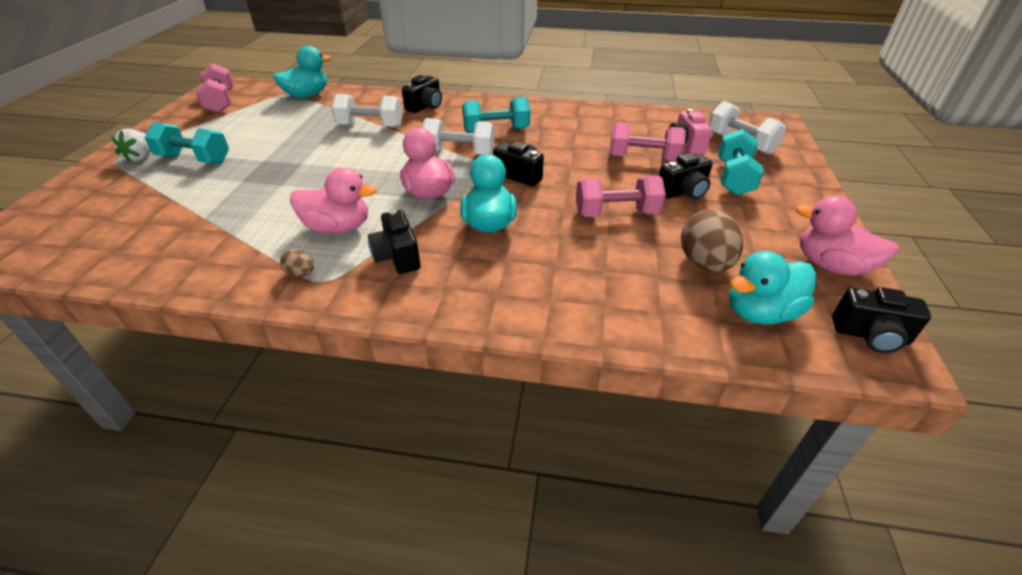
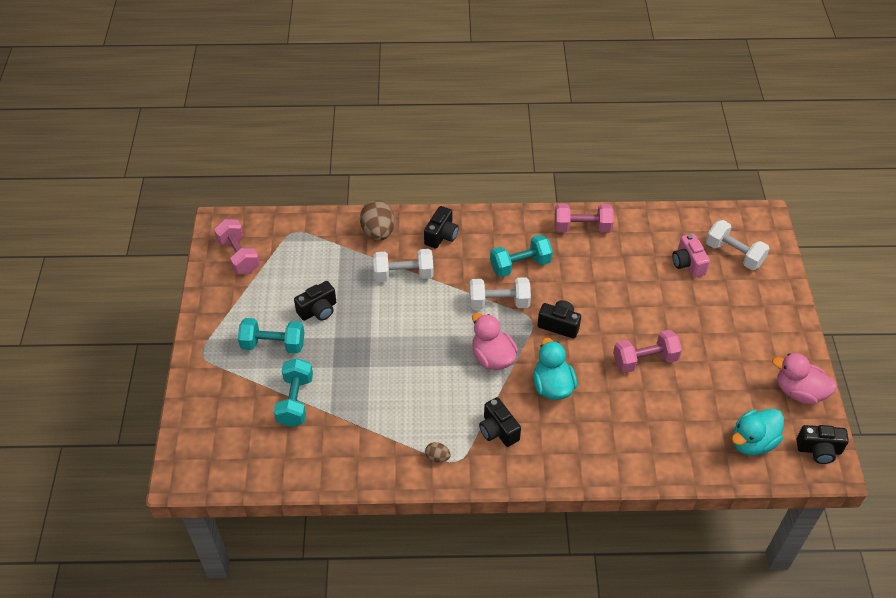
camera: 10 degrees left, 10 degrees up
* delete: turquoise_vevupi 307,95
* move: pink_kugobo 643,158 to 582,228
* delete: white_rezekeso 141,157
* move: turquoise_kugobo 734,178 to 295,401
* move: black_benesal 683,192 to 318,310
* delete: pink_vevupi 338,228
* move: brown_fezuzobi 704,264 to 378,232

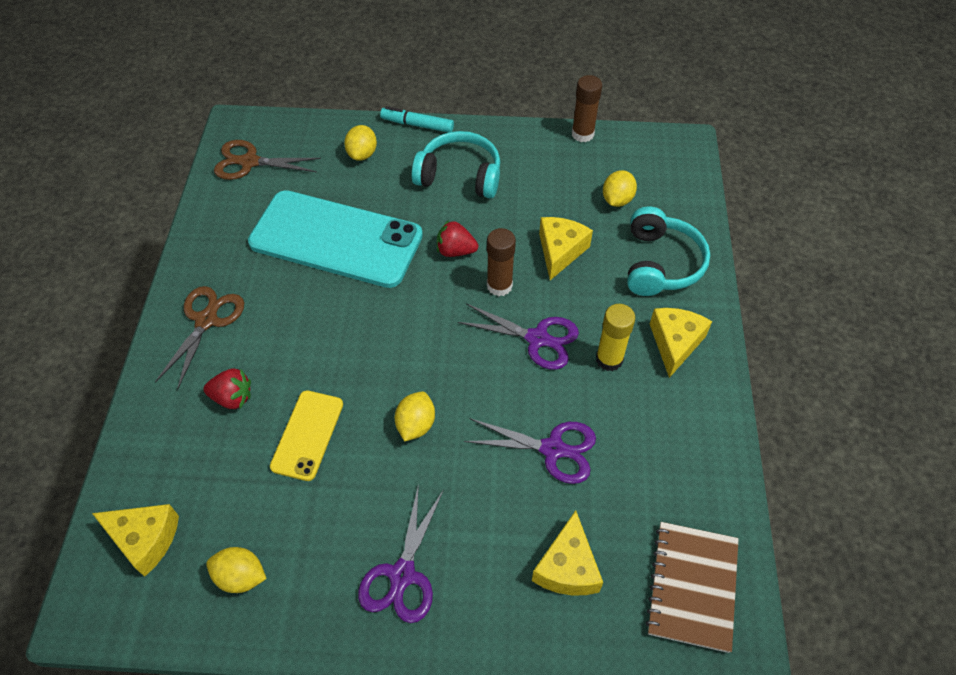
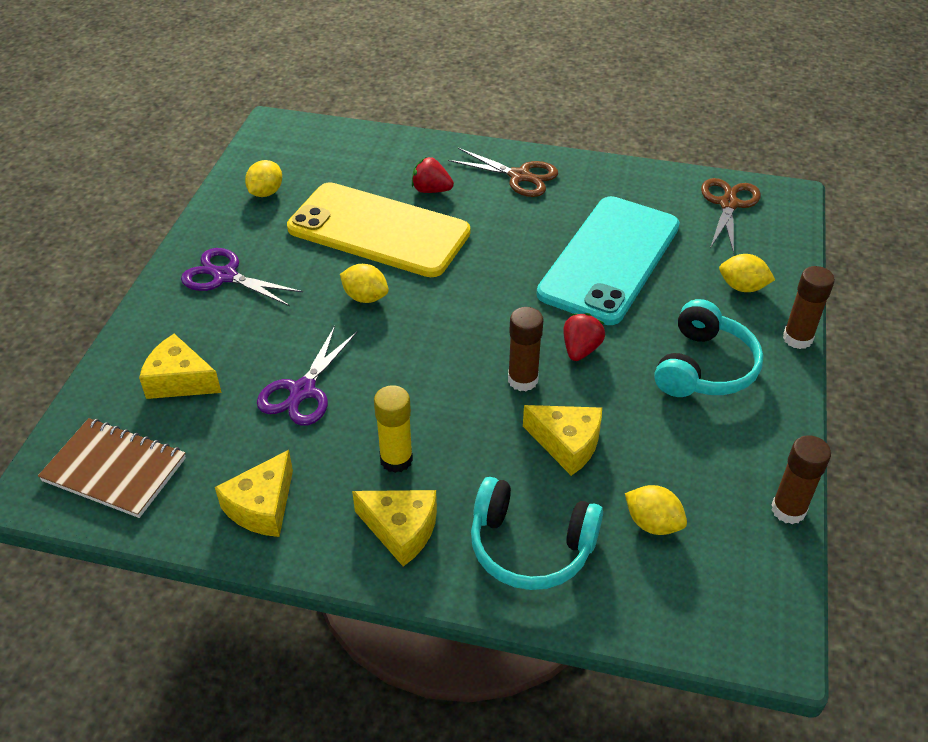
camera: 100 degrees right, 10 degrees down
* replace: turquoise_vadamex 417,125 to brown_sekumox 797,338
* delete: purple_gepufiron 537,338
* rotate: red_rezekeso 232,397 = 431,190 90 degrees clockwise
* resize: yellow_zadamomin 307,435 = 378,230 x2.02
* move: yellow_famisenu 145,539 to 262,507

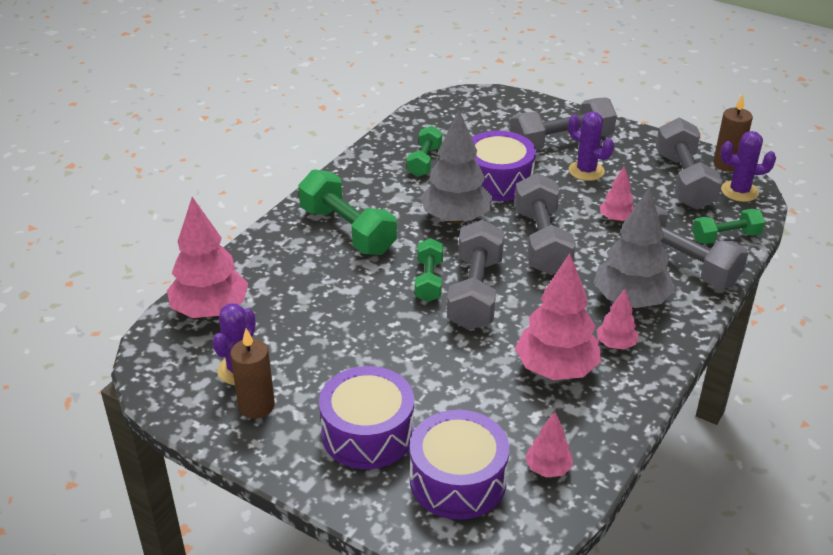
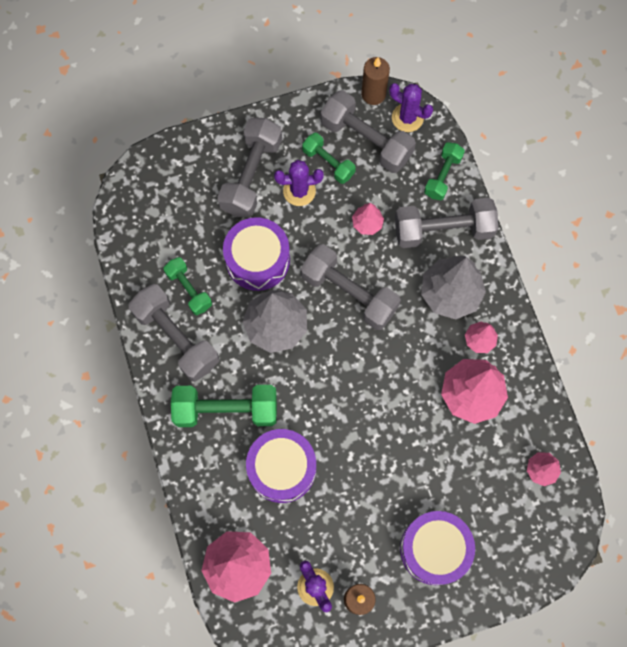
camera: 50 degrees left, 35 degrees up
* rotate: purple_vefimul 739,191 = 407,118 75 degrees clockwise
* move: grey_kugobo 475,293 to 176,338
* move: green_kugobo 429,281 to 328,163
* move: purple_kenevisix 458,480 to 282,468

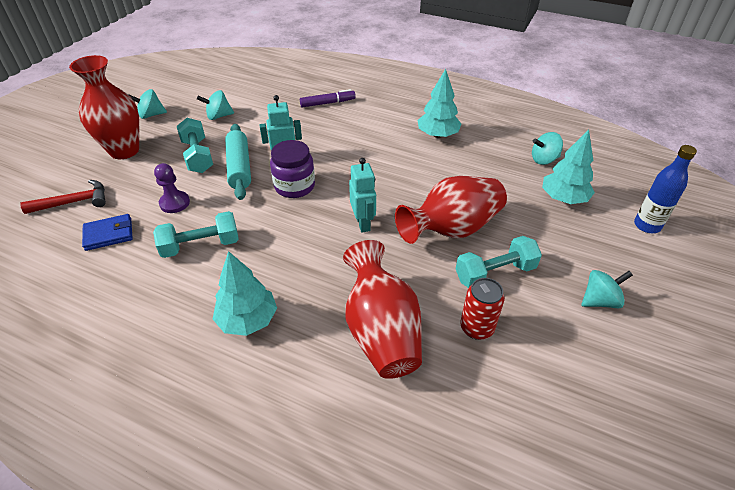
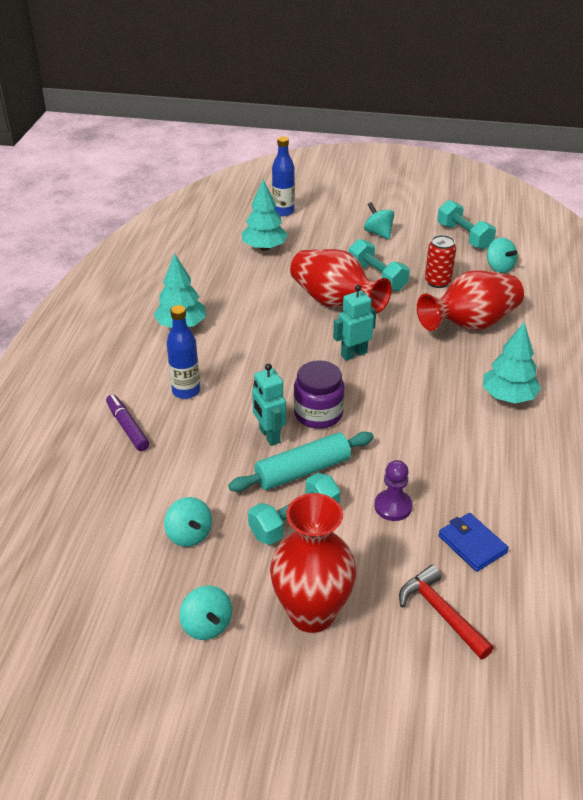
camera: 105 degrees left, 5 degrees down
* move: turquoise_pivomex 544,160 to 499,267
* move: turquoise_kugobo 201,245 to 464,236
* insert: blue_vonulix 186,391

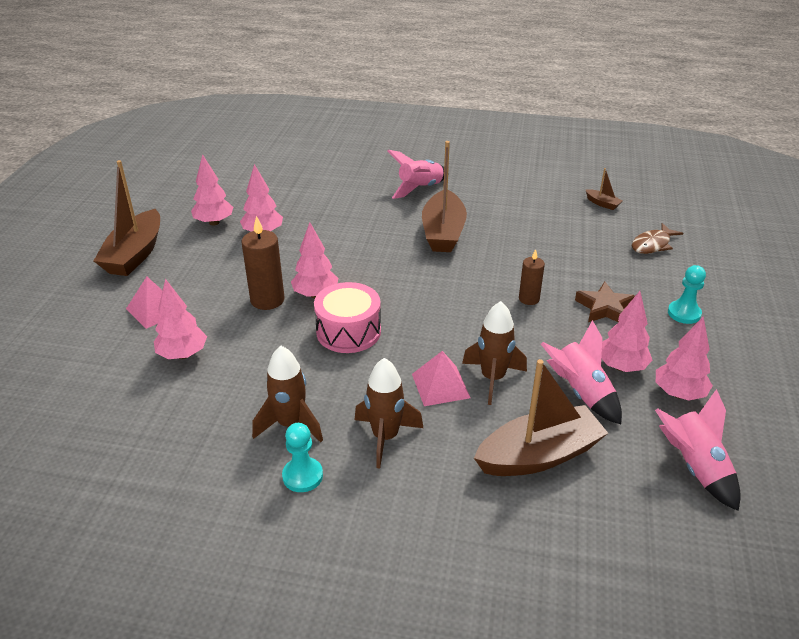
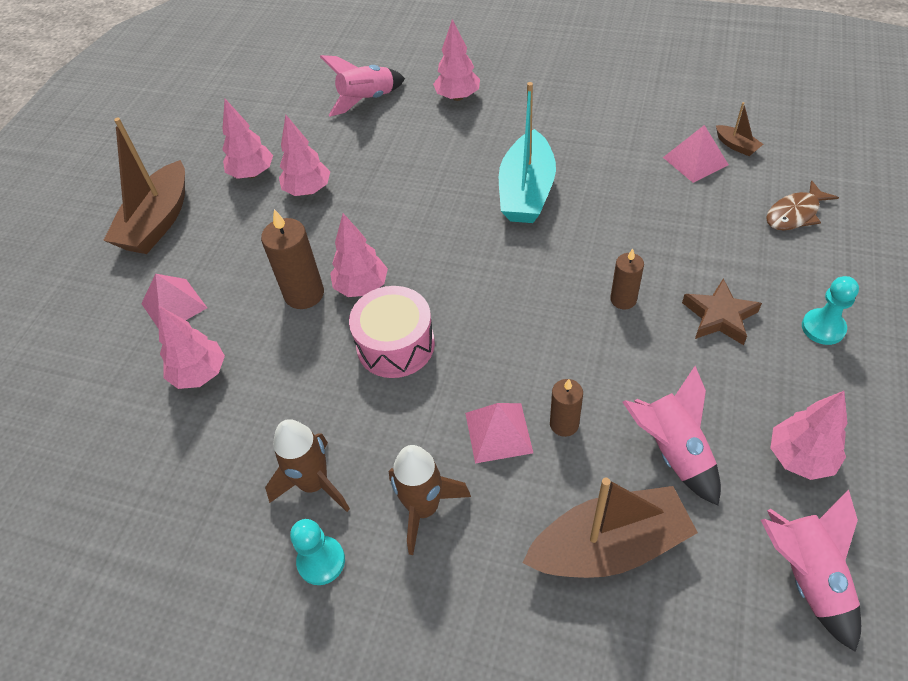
camera: 10 degrees right, 15 degrees up
* recolor: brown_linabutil 443,232 to turquoise_linabutil 526,191
* move: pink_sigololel 420,189 to 367,100
* move: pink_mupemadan 621,367 to 458,97
* replace: brown_sigololel 492,378 to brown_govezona 564,424
* insert: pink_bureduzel 695,161

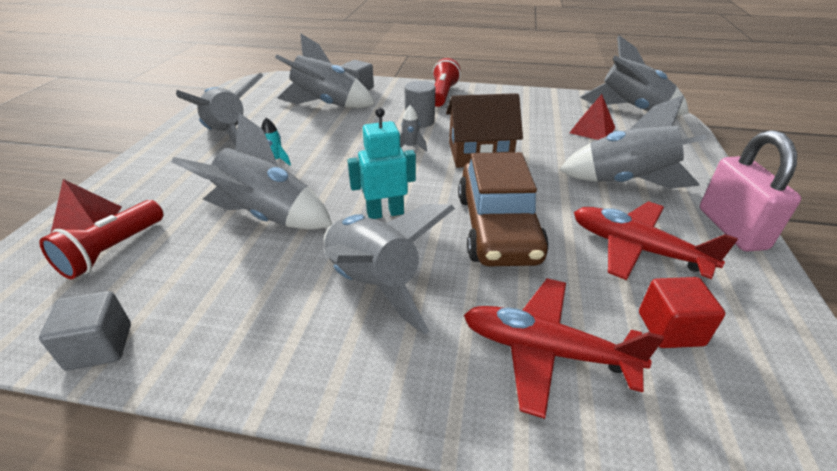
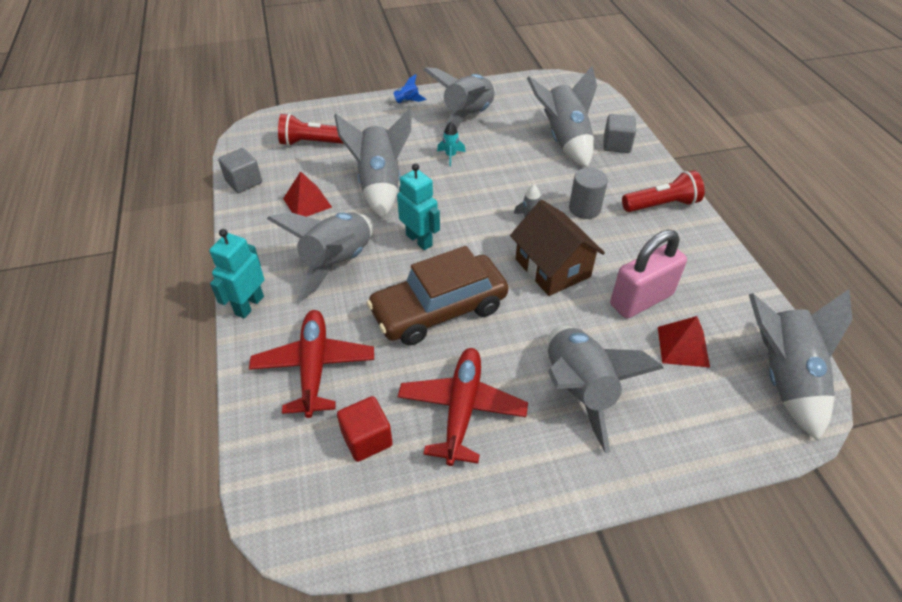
camera: 65 degrees right, 10 degrees up
* move: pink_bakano 731,228 to 641,300
* move: red_bureduzel 87,222 to 307,202
* insert: blue_sigololel 406,102
* insert: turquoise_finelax 249,305

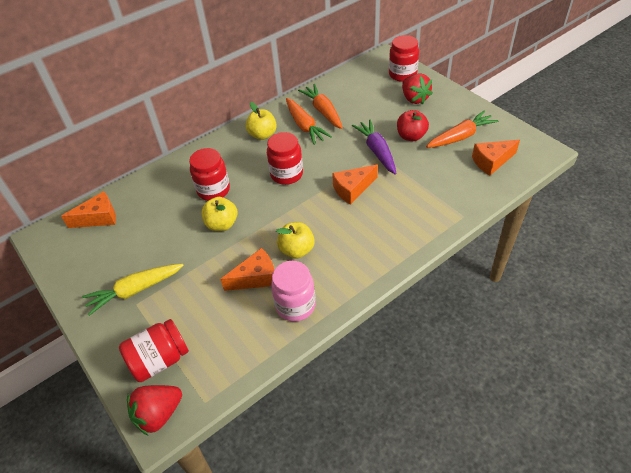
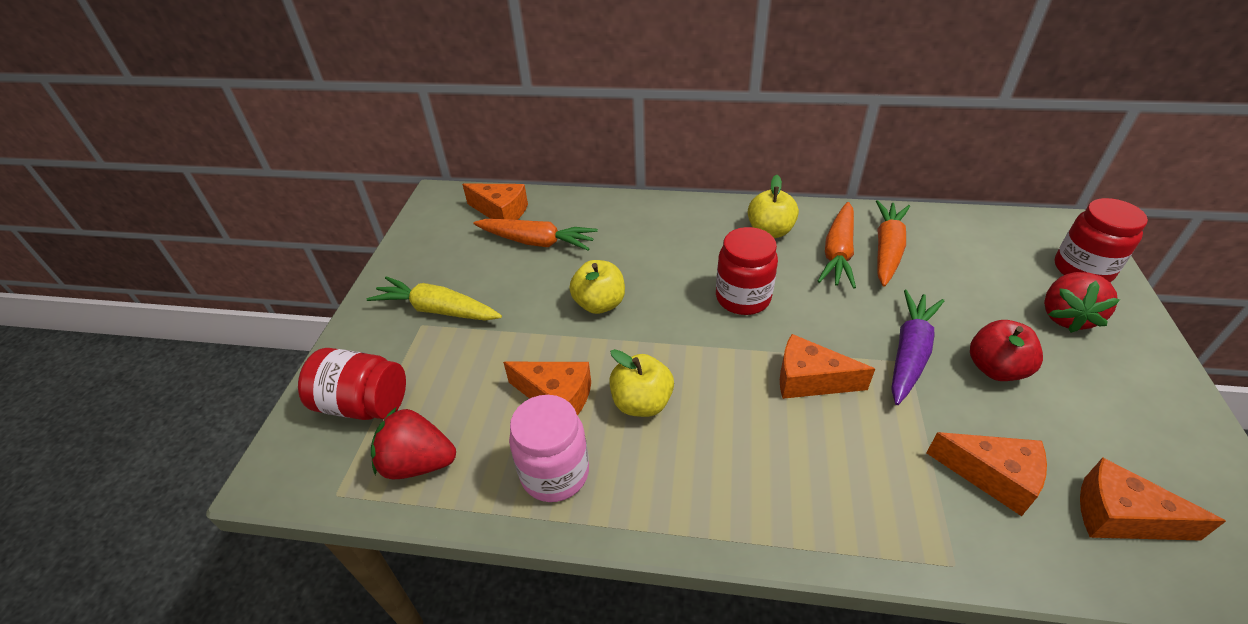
camera: 45 degrees right, 5 degrees down
* move: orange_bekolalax 460,137 to 536,242
* delete: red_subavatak 213,190
* move: red_rezekeso 158,414 to 418,463
* insert: orange_famisenu 992,476

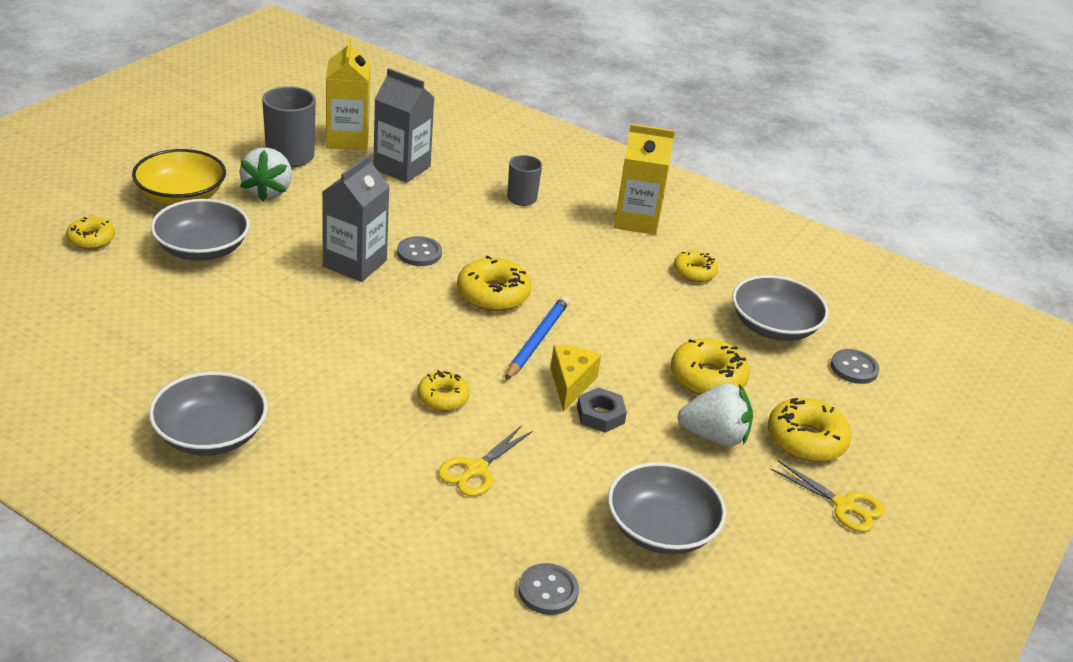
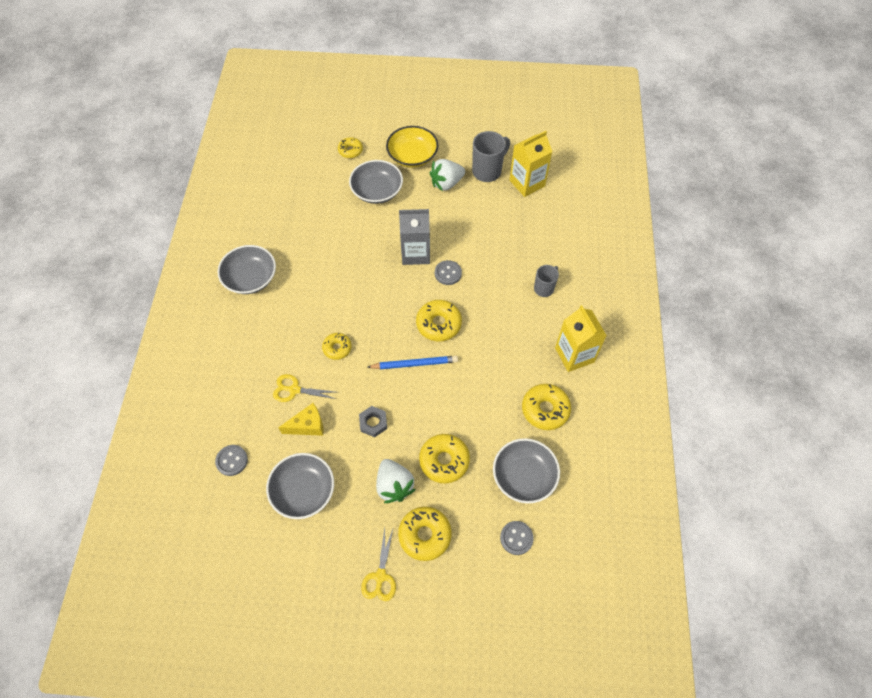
camera: 65 degrees right, 25 degrees up
* delete: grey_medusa 402,168
* resize: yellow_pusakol 694,272 = 545,409 x1.59
* move: yellow_famisenu 571,384 to 308,425

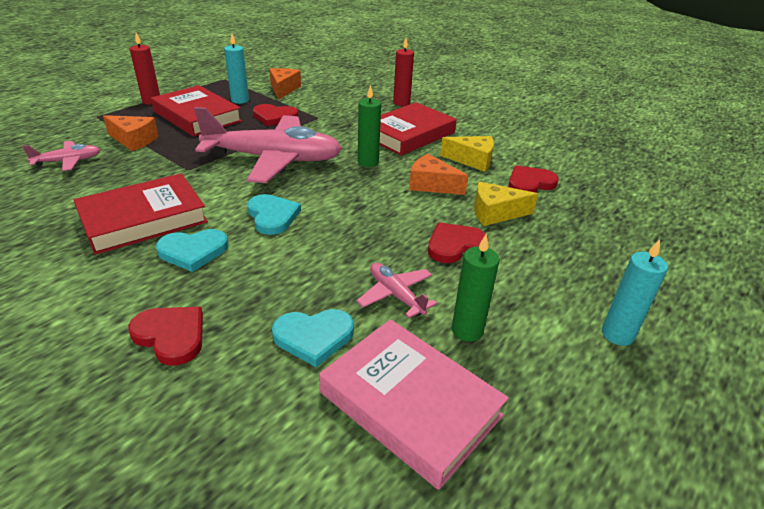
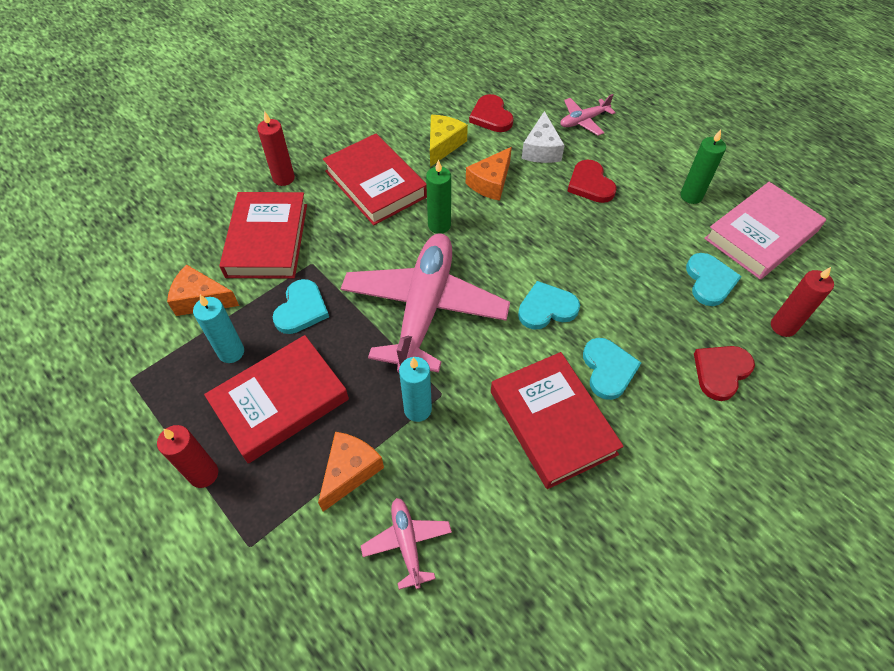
camera: 80 degrees left, 20 degrees up
* recolor: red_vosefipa 274,117 to turquoise_vosefipa 301,309
* recolor: yellow_famisenu 495,213 to white_famisenu 541,149
* move: turquoise_govezona 617,334 to 417,409
* move: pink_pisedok 396,295 to 583,121
* insert: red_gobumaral 267,240
* insert: red_govezona 783,326

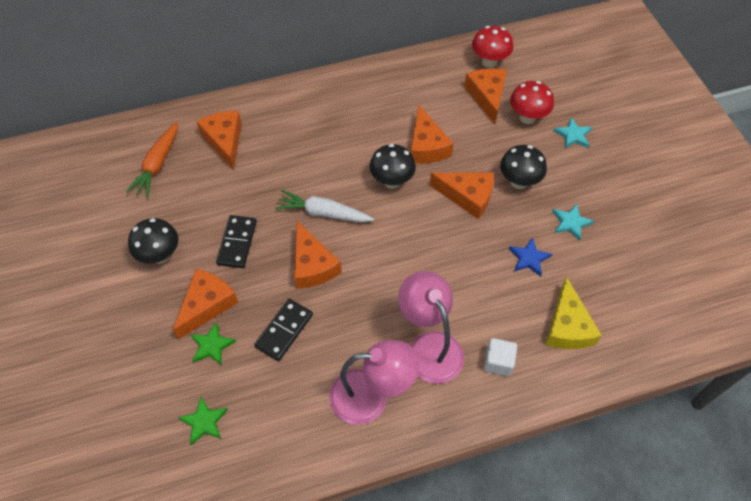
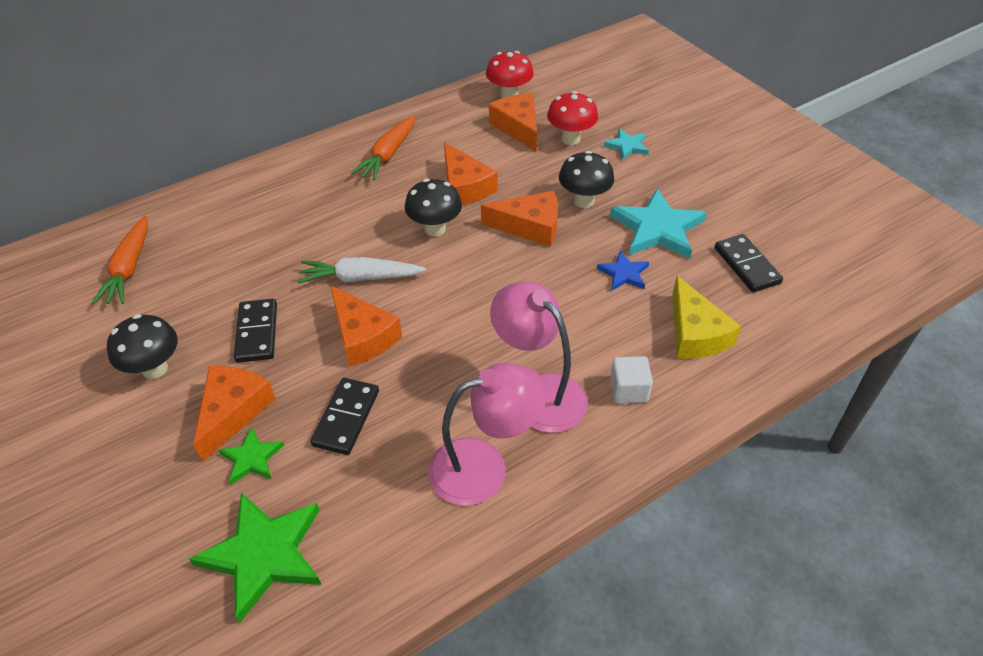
camera: 15 degrees left, 10 degrees down
* delete: orange_famisenu 224,141
* resize: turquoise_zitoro 571,223 = 657,229 x1.90
* resize: green_zitoro 204,422 = 264,555 x1.90
* insert: orange_bekolalax 388,155
* insert: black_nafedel 746,265

